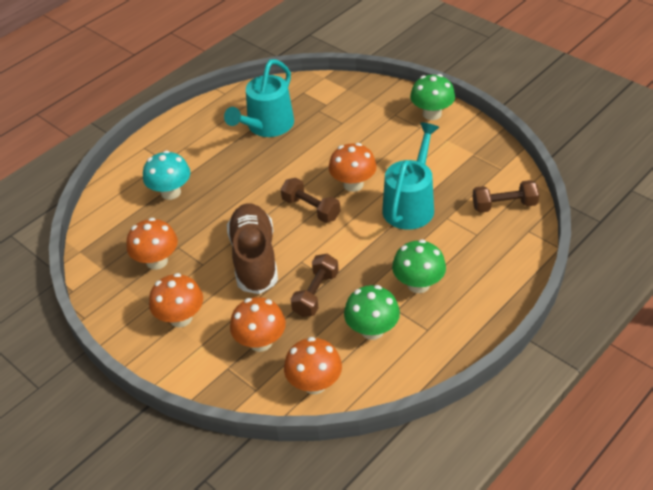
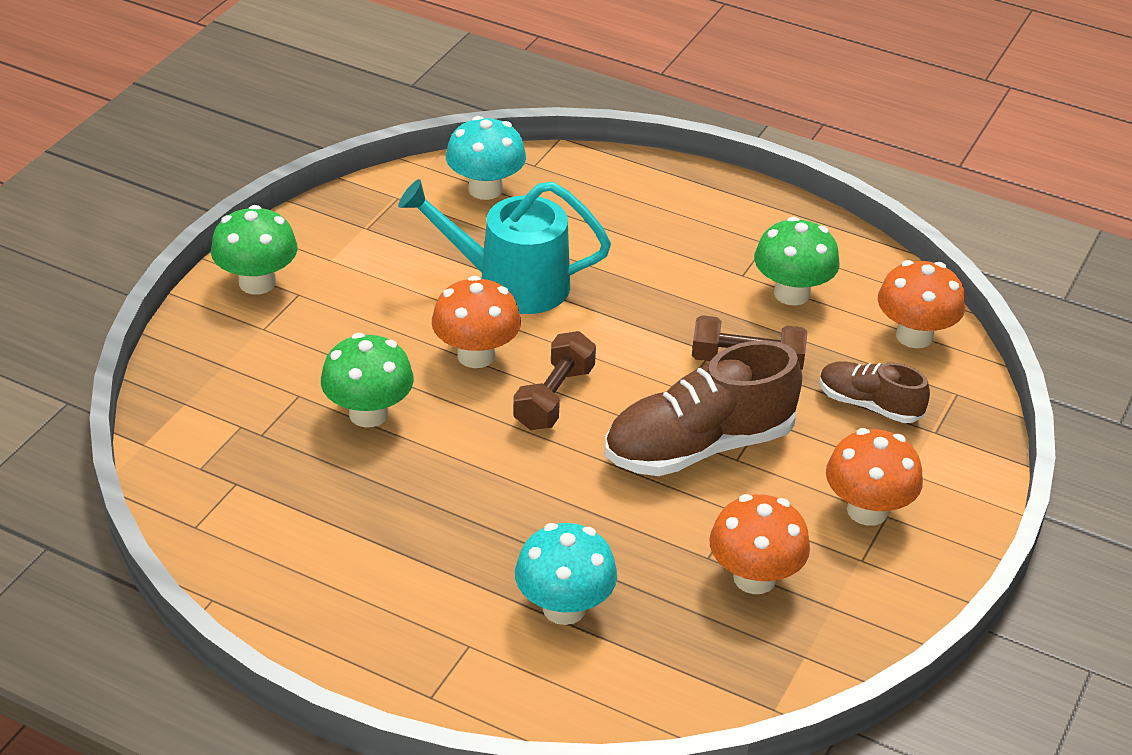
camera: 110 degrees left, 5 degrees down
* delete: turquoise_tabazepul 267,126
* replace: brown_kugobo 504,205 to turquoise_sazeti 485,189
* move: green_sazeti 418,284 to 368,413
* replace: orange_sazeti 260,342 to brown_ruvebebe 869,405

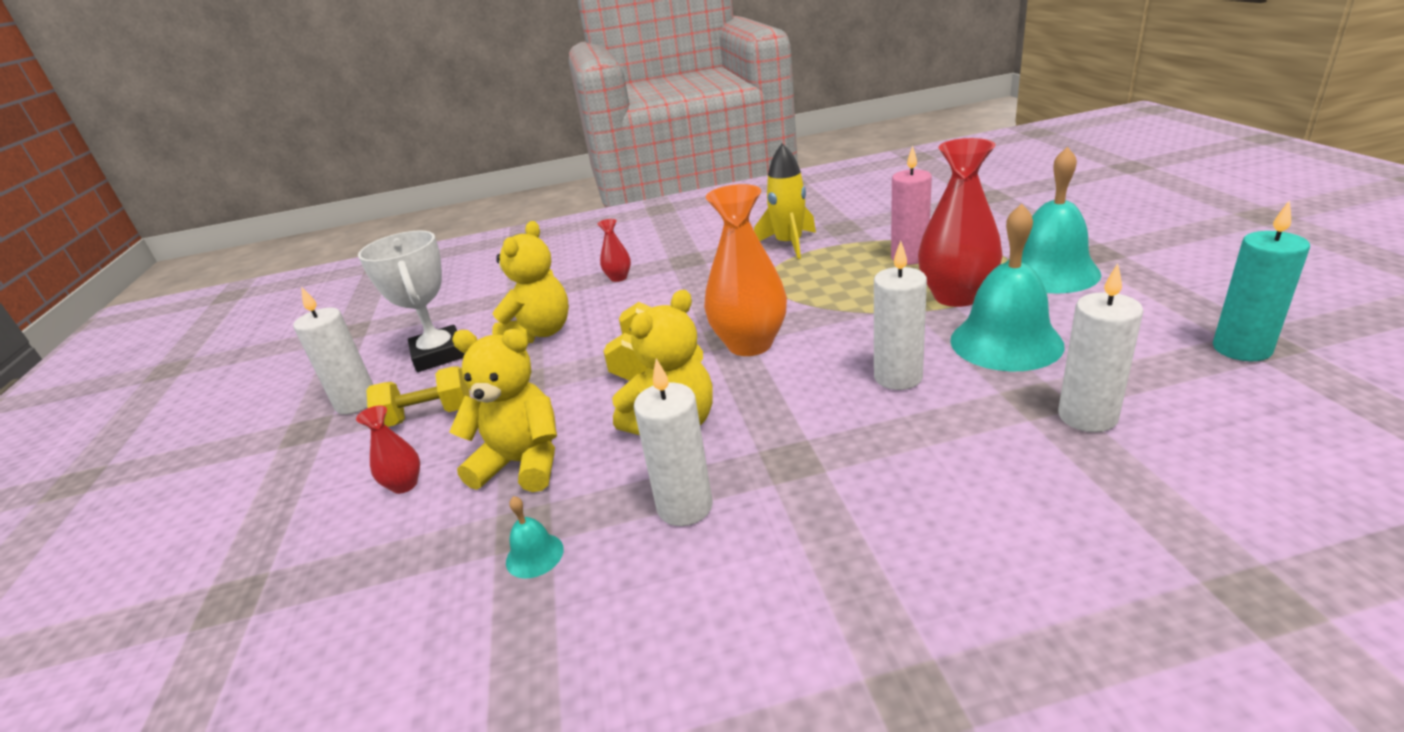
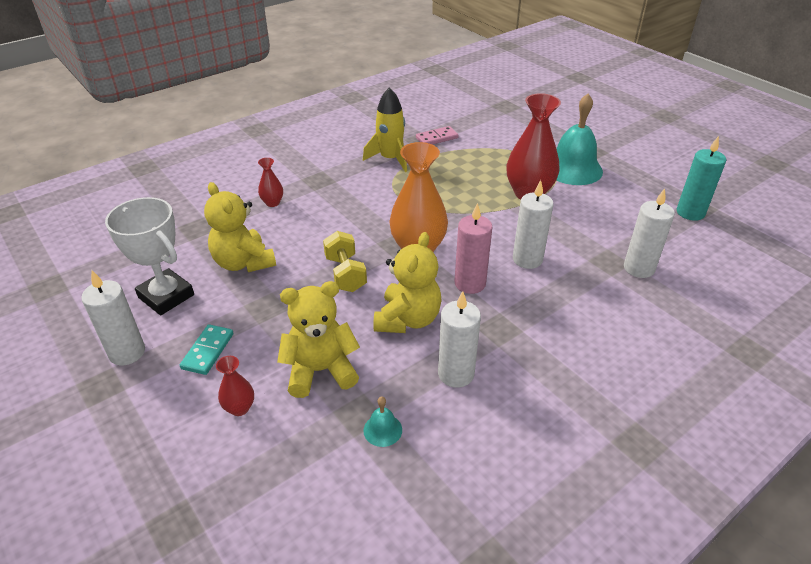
camera: 30 degrees left, 10 degrees up
* move: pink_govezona 909,257 to 470,283
* delete: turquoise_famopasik 1006,342
* rotate: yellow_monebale 539,333 = 243,262 150 degrees clockwise
* replace: yellow_kugobo 428,416 to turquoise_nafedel 208,351
* insert: pink_nafedel 436,138

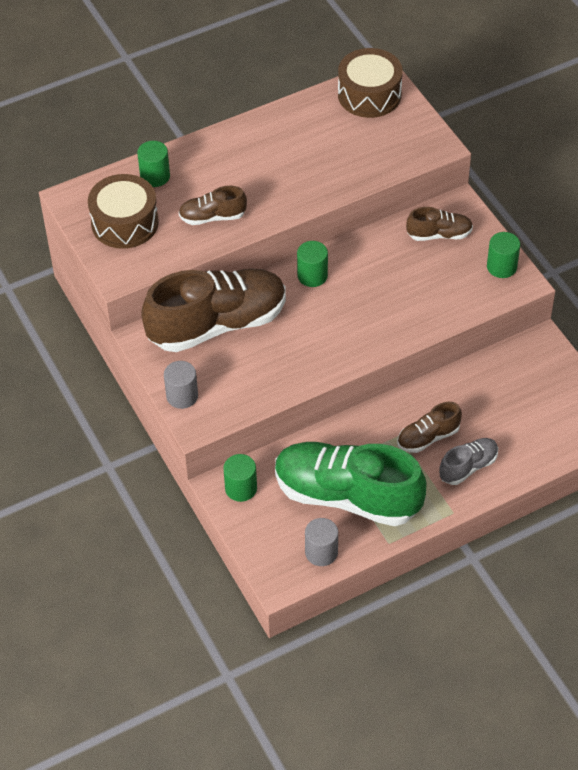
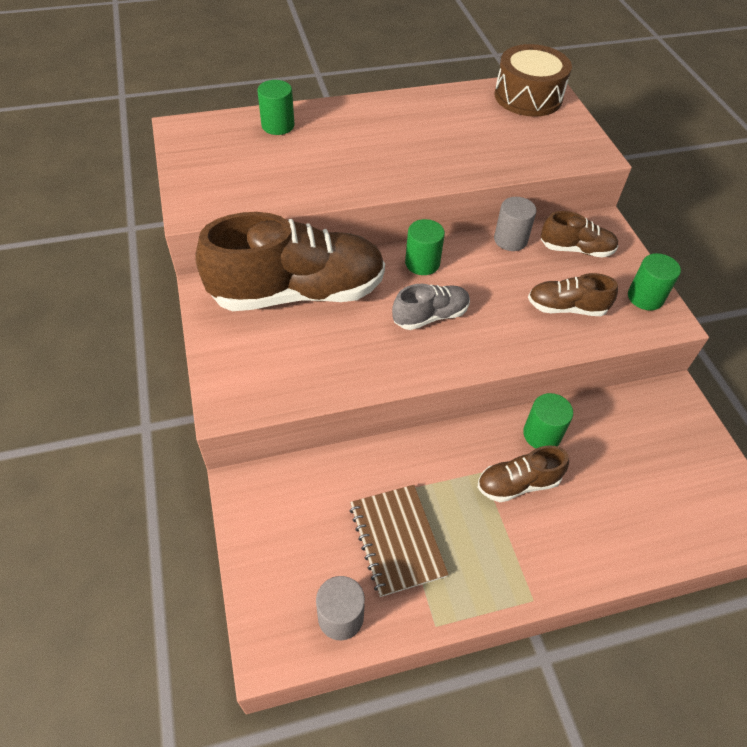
camera: 10 degrees right, 0 degrees up
* delete: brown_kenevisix 125,223
* move: brown_ruvebebe 212,217 to 566,308
* move: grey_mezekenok 182,396 to 510,240
* move: grey_ruvebebe 468,467 to 430,316
* replace: green_ruvebebe 347,496 to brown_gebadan 397,540
* move: green_mezekenok 241,488 to 542,434

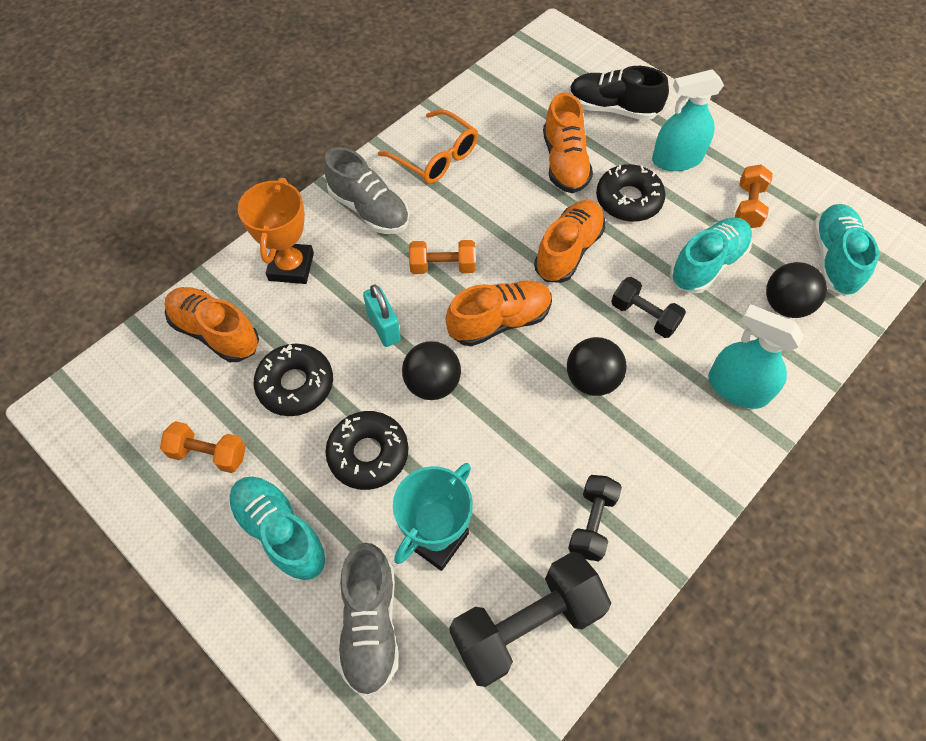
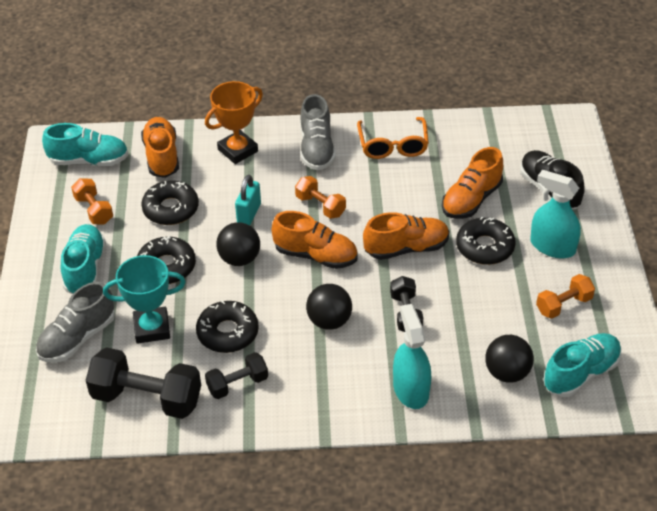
camera: 45 degrees right, 15 degrees down
* move: turquoise_ruvebebe 707,264 to 89,161
* insert: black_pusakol 228,333

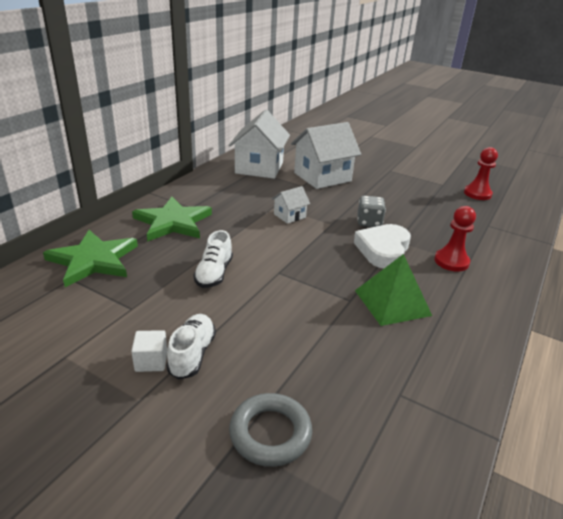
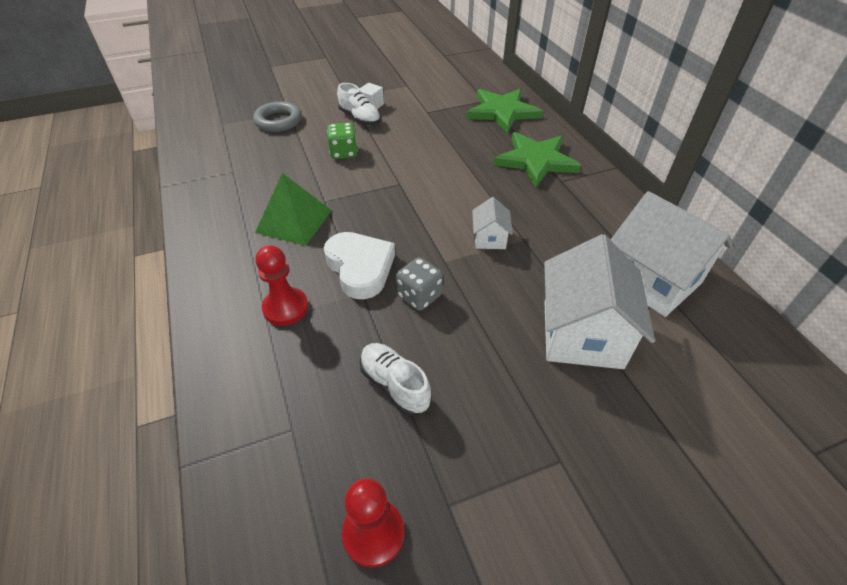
camera: 130 degrees right, 15 degrees up
* move: white_ruvebebe 214,273 to 395,385
* insert: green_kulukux 344,153

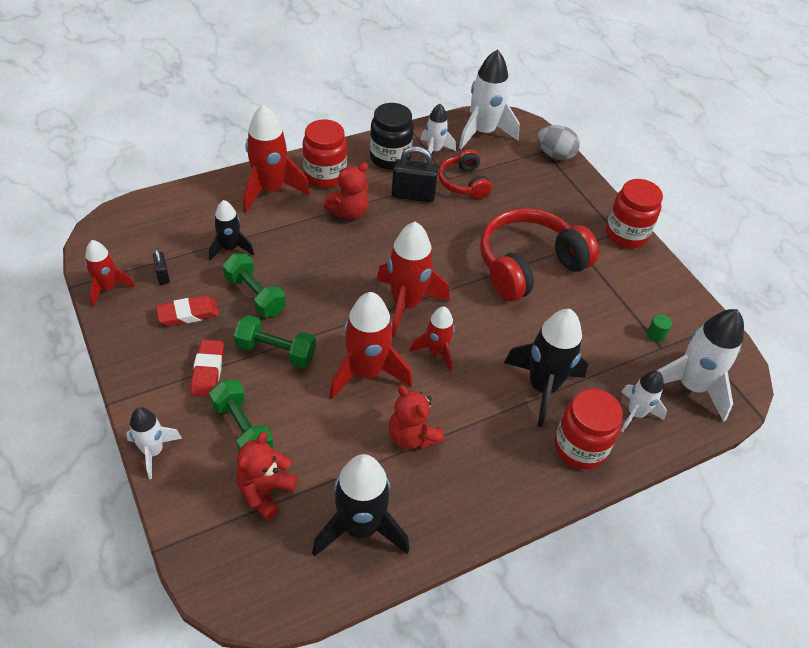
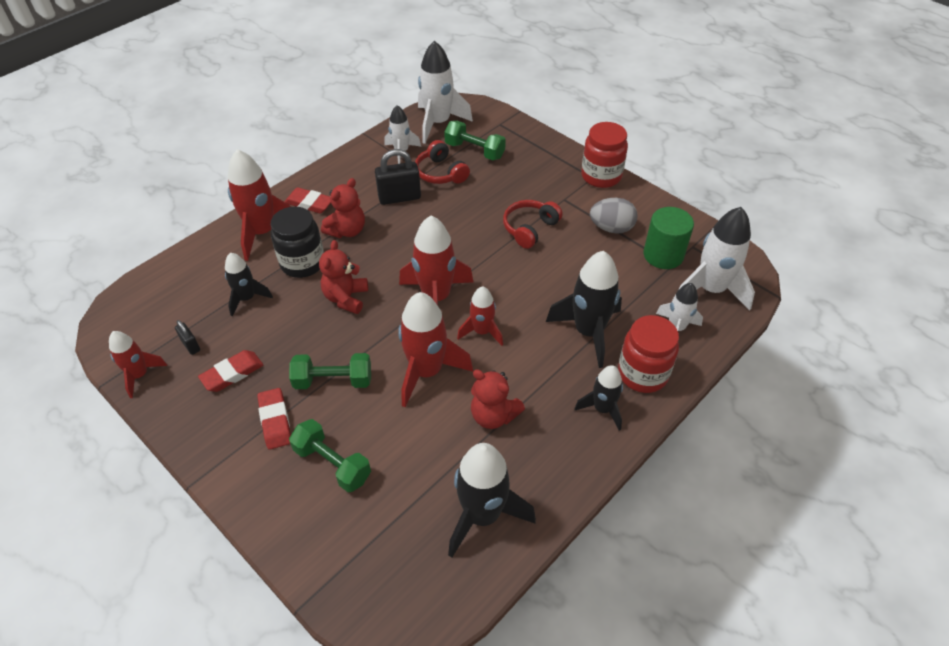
camera: 15 degrees left, 0 degrees up
* move: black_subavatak 390,158 to 302,263
* replace: red_subavatak 325,175 to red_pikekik 309,203
* move: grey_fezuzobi 555,155 to 611,228
* resize: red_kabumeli 528,265 = 529,228 x0.55
* move: green_kugobo 255,295 to 474,150
* resize: green_mezekenok 656,335 = 663,255 x2.32
* delete: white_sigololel 153,451
* move: red_monebale 265,491 to 346,298
* insert: black_sigololel 602,409

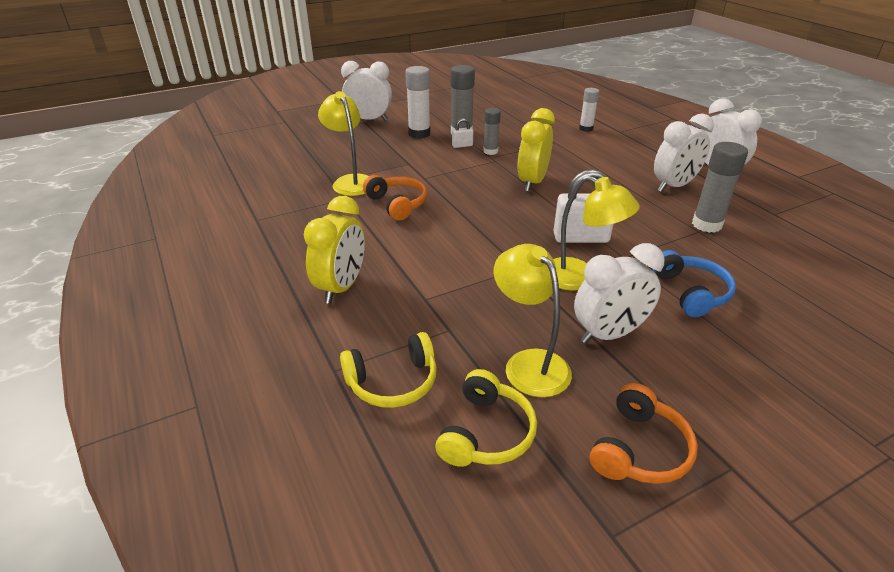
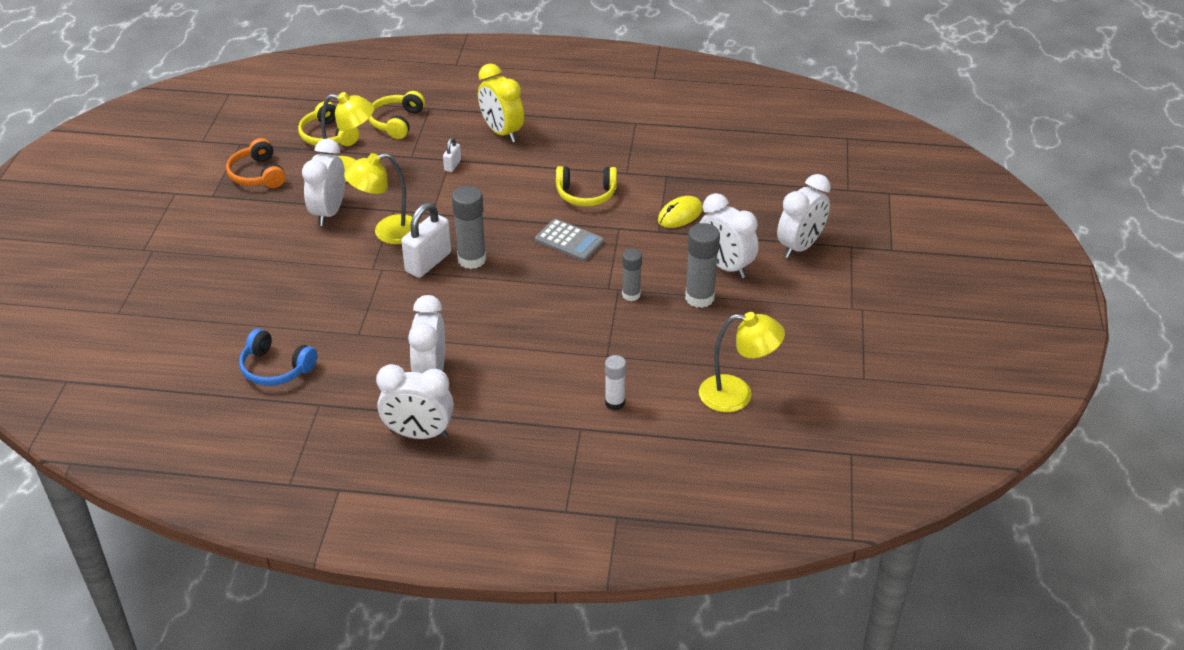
camera: 125 degrees right, 5 degrees up
* replace: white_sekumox 419,134 to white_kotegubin 725,266
* move: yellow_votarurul 351,181 to 737,395
* delete: yellow_kotegubin 532,182
* move: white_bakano 462,145 to 452,165
* move: grey_sekumox 706,225 to 472,259
* recolor: orange_kabumeli 397,204 to yellow_kabumeli 586,194
* move: blue_kabumeli 691,292 to 276,368
* insert: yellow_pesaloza 680,215
* insert: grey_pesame 569,241

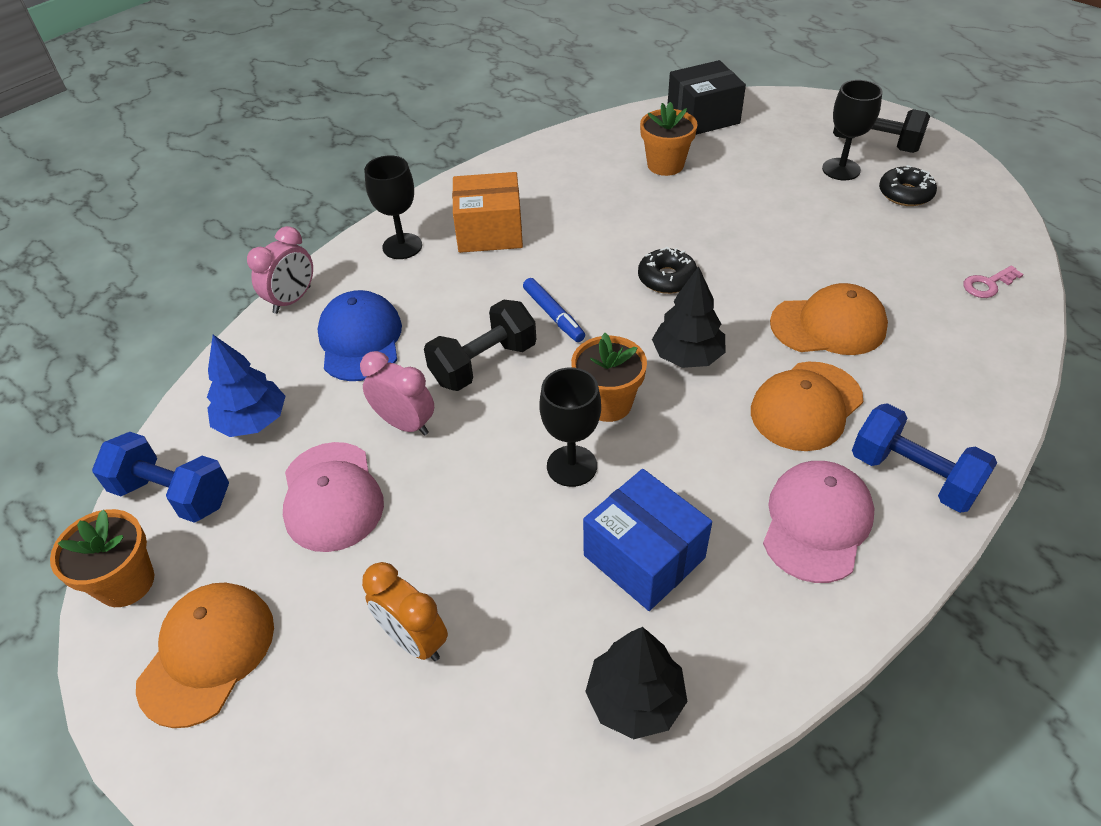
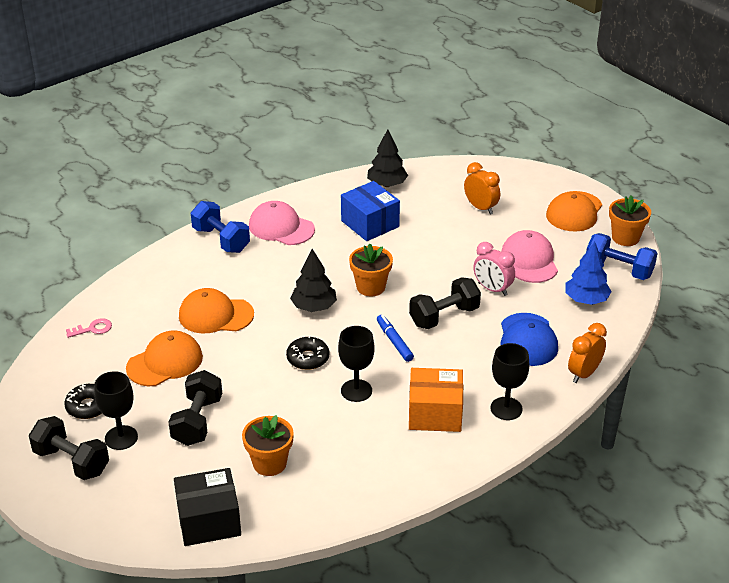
camera: 175 degrees left, 10 degrees down
* recolor: pink_kotegubin 292,300 to orange_kotegubin 584,374
* move: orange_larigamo 806,406 to 165,362
* move: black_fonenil 572,466 to 356,390
* rotate: pink_larigamo 816,523 = 281,227 90 degrees clockwise
* insert: black_kugobo 197,421

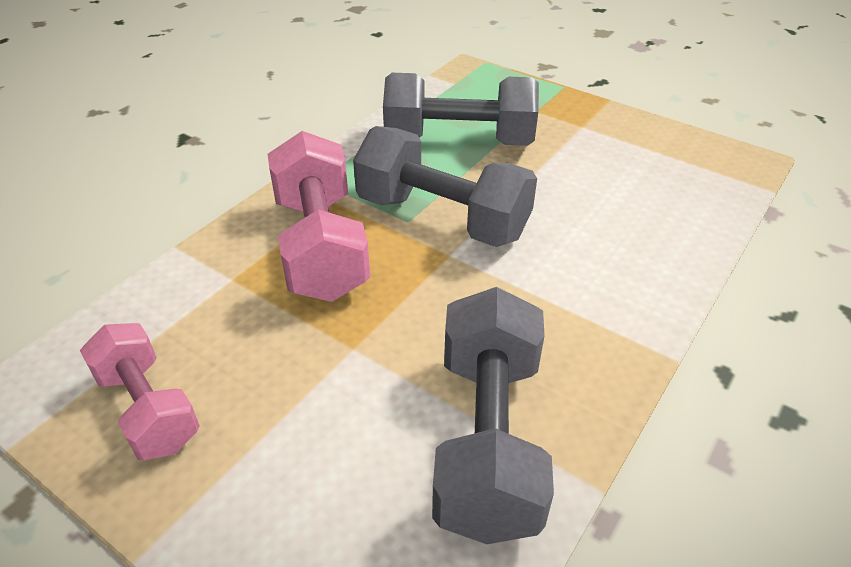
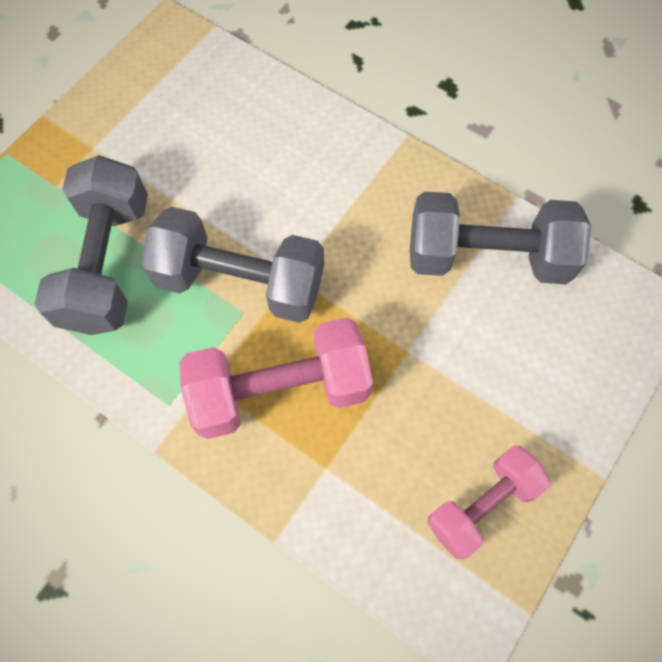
camera: 90 degrees left, 25 degrees up
* rotate: grey_kugobo 442,218 = 240,282 75 degrees clockwise

